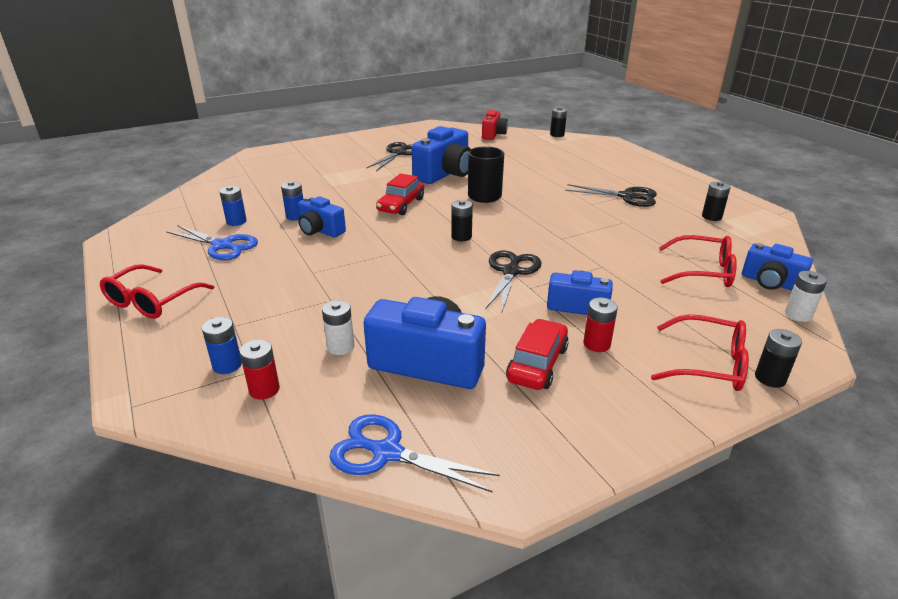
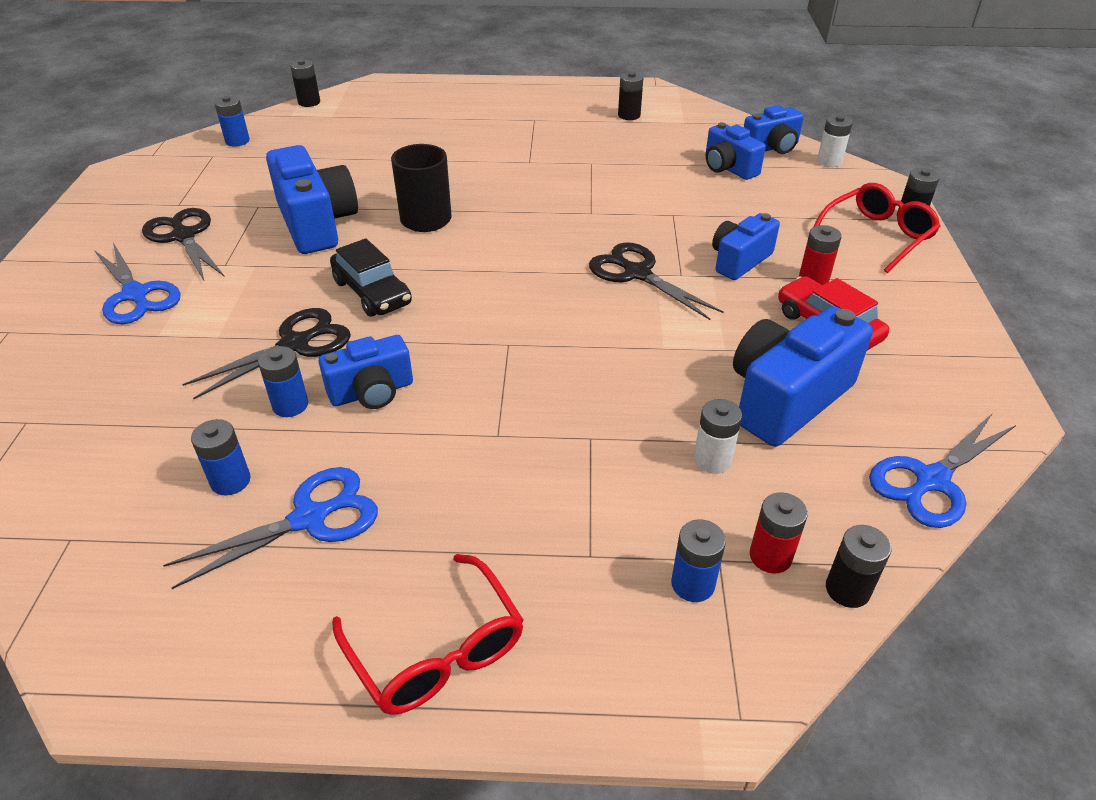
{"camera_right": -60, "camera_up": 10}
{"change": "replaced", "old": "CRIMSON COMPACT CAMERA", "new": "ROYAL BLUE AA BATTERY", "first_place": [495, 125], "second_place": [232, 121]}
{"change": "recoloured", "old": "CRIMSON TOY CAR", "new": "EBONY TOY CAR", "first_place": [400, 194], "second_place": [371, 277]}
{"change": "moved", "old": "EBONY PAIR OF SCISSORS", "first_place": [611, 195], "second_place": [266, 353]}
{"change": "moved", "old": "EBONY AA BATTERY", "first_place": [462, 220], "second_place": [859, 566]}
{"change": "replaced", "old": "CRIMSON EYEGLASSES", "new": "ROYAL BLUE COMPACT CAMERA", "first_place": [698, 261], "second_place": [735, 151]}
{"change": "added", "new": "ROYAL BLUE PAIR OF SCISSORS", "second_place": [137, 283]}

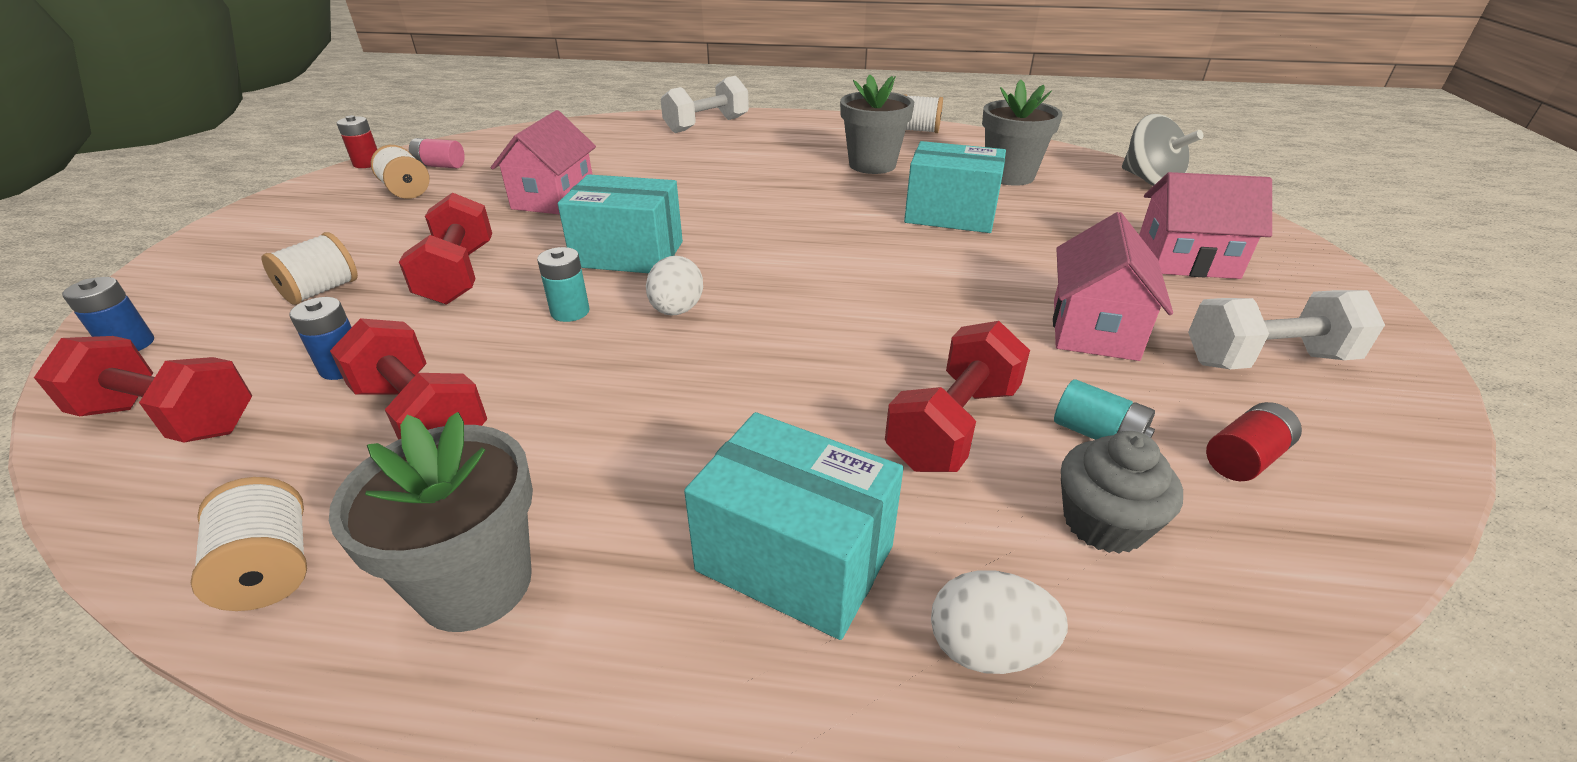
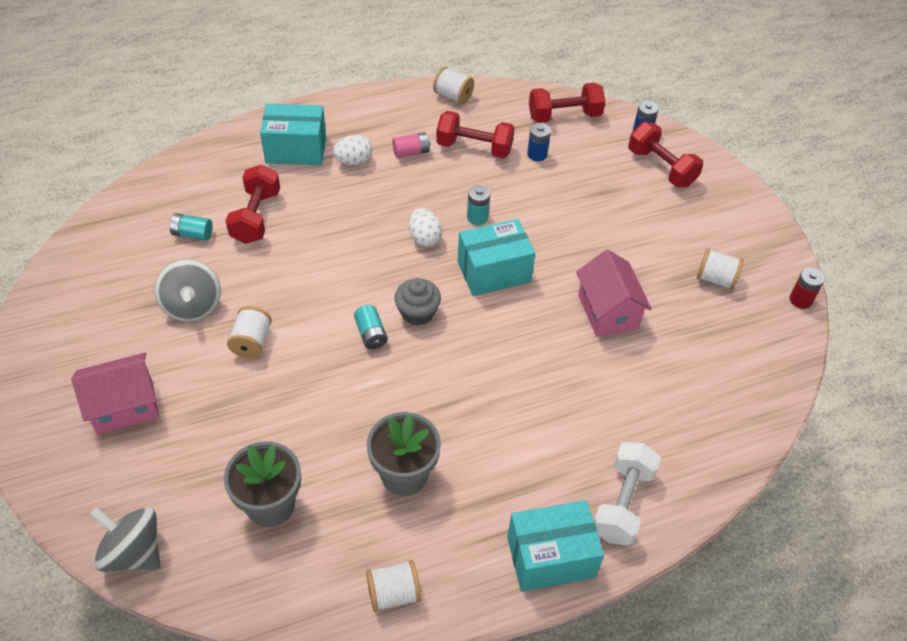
{"camera_right": 150, "camera_up": 15}
{"change": "moved", "old": "ROSY AA BATTERY", "first_place": [437, 153], "second_place": [411, 145]}
{"change": "moved", "old": "TURQUOISE PACKAGE", "first_place": [955, 187], "second_place": [555, 545]}
{"change": "moved", "old": "CRIMSON DUMBBELL", "first_place": [445, 249], "second_place": [665, 154]}
{"change": "replaced", "old": "ROSY COTTAGE", "new": "GREY TOY TOP", "first_place": [1113, 286], "second_place": [187, 290]}
{"change": "moved", "old": "WHITE SPOOL", "first_place": [310, 268], "second_place": [249, 332]}
{"change": "removed", "old": "WHITE DUMBBELL", "first_place": [1286, 329]}
{"change": "removed", "old": "CRIMSON AA BATTERY", "first_place": [1254, 441]}
{"change": "removed", "old": "GREY FLOWER POT", "first_place": [431, 522]}
{"change": "moved", "old": "GREY CUPCAKE", "first_place": [1122, 492], "second_place": [417, 302]}
{"change": "moved", "old": "WHITE EGG", "first_place": [999, 622], "second_place": [352, 150]}
{"change": "added", "new": "TURQUOISE AA BATTERY", "second_place": [371, 327]}

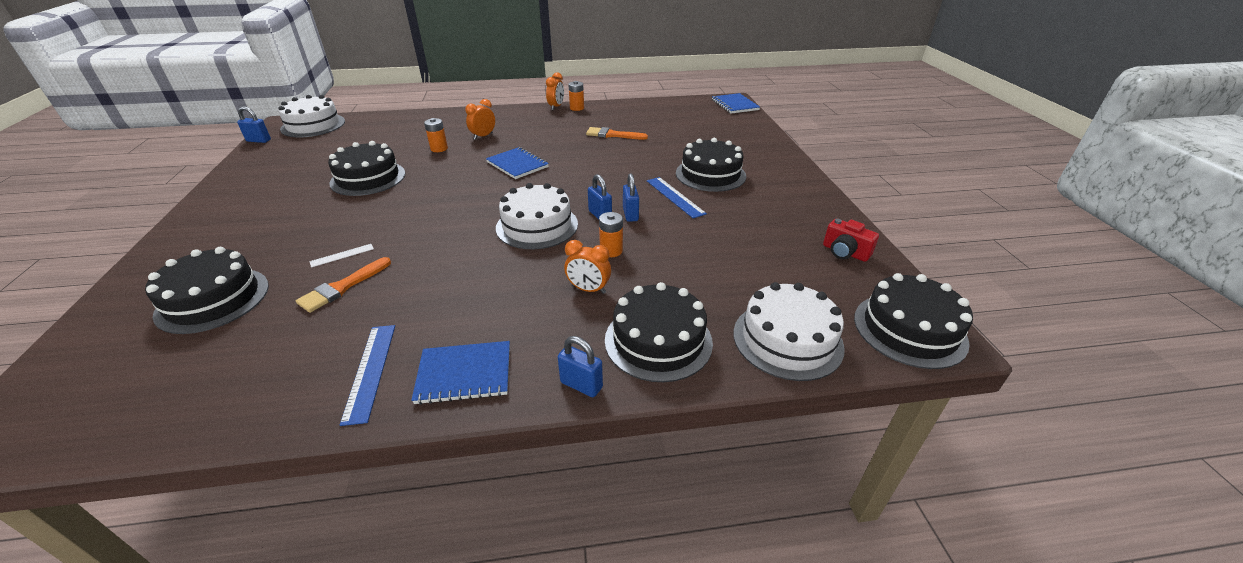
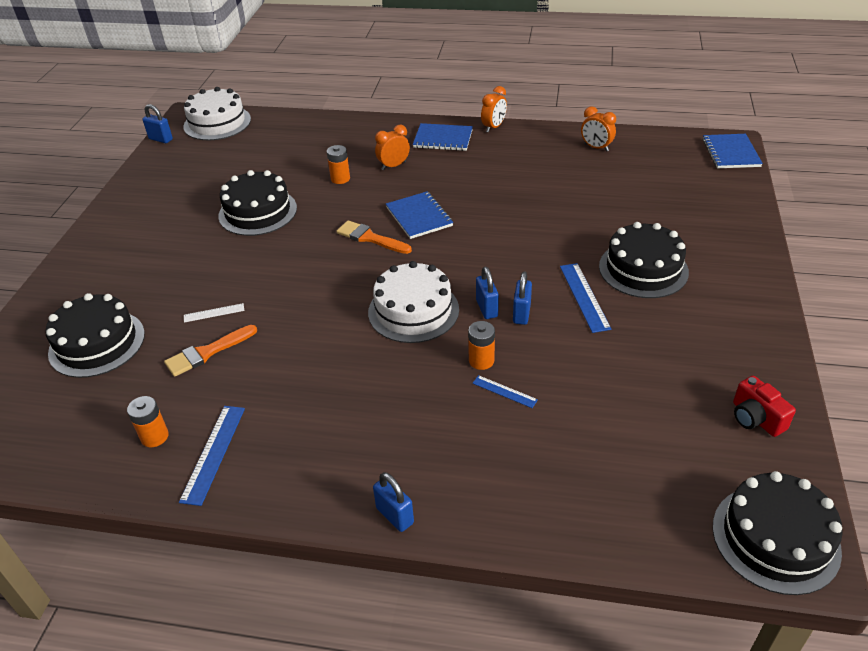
{"camera_right": 20, "camera_up": 5}
{"change": "moved", "old": "BRIGHT ORANGE AA BATTERY", "first_place": [576, 96], "second_place": [148, 421]}
{"change": "moved", "old": "BRIGHT ORANGE PAINTBRUSH", "first_place": [617, 133], "second_place": [374, 237]}
{"change": "moved", "old": "BRIGHT ORANGE BEDSIDE CLOCK", "first_place": [587, 267], "second_place": [598, 128]}
{"change": "removed", "old": "EBONY LAYER CAKE", "first_place": [659, 332]}
{"change": "removed", "old": "WHITE LAYER CAKE", "first_place": [789, 331]}
{"change": "moved", "old": "ROYAL BLUE EXERCISE BOOK", "first_place": [460, 373], "second_place": [443, 137]}
{"change": "added", "new": "ROYAL BLUE MEASURING STICK", "second_place": [505, 391]}

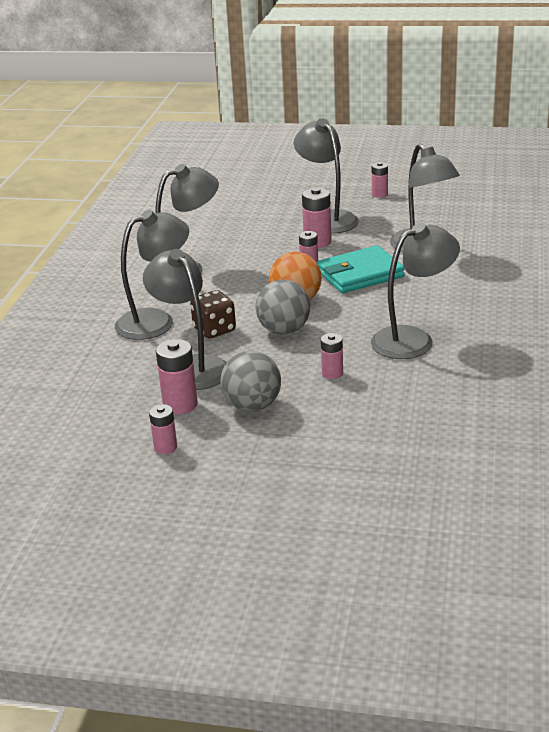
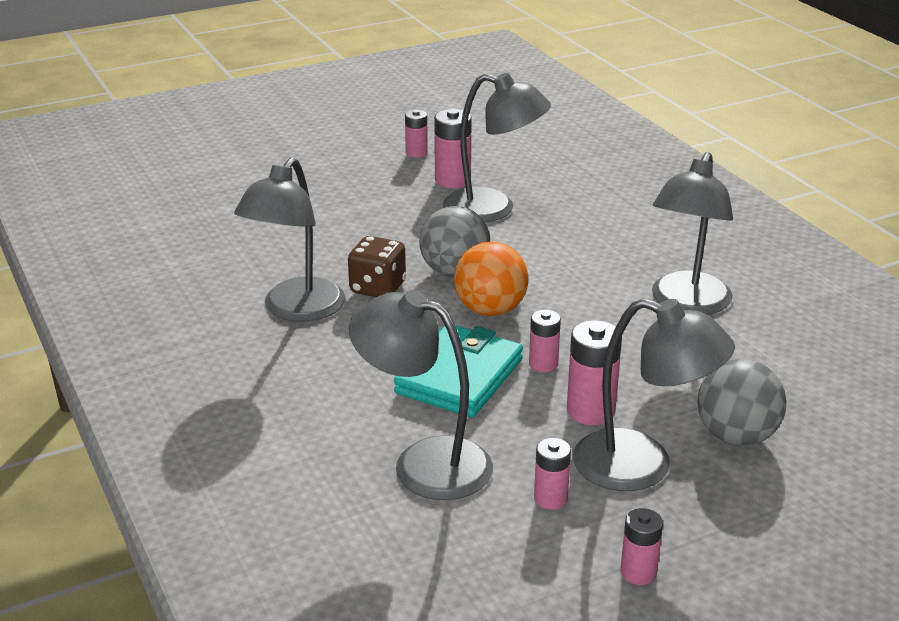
{"camera_right": 140, "camera_up": 0}
{"change": "removed", "old": "GREY LAMP", "first_place": [152, 275]}
{"change": "moved", "old": "BROWN GAME DIE", "first_place": [213, 314], "second_place": [377, 266]}
{"change": "moved", "old": "ROSY AA BATTERY", "first_place": [332, 356], "second_place": [552, 474]}
{"change": "moved", "old": "GREY PLAY BALL", "first_place": [250, 381], "second_place": [742, 402]}

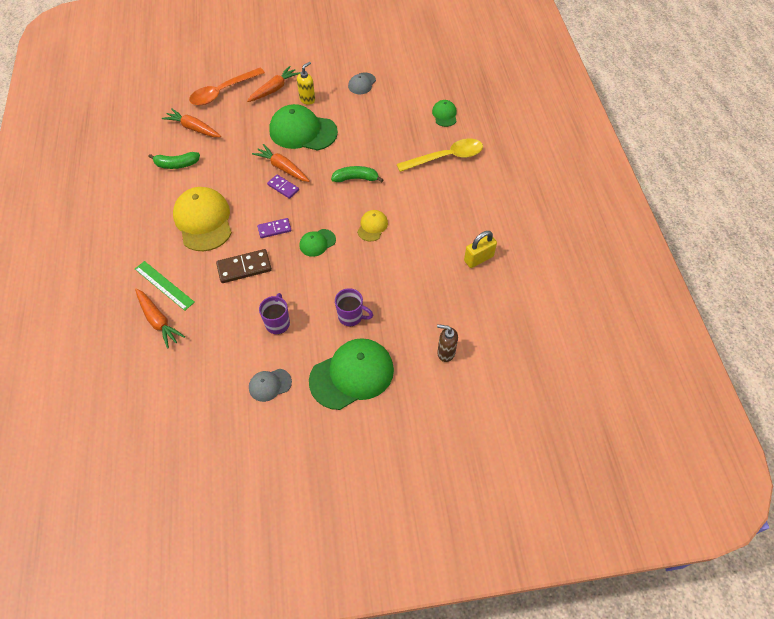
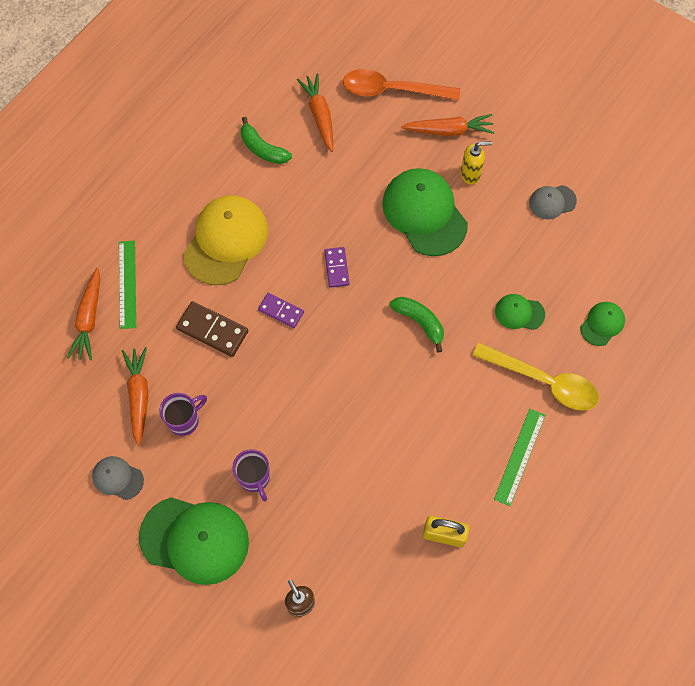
{"camera_right": 45, "camera_up": 10}
{"change": "moved", "old": "BRIGHT ORANGE TOY CARROT", "first_place": [281, 163], "second_place": [135, 396]}
{"change": "removed", "old": "BRIGHT YELLOW BASEBALL CAP", "first_place": [372, 225]}
{"change": "moved", "old": "GREEN BASEBALL CAP", "first_place": [317, 243], "second_place": [520, 312]}
{"change": "added", "new": "GREEN MEASURING STICK", "second_place": [519, 457]}

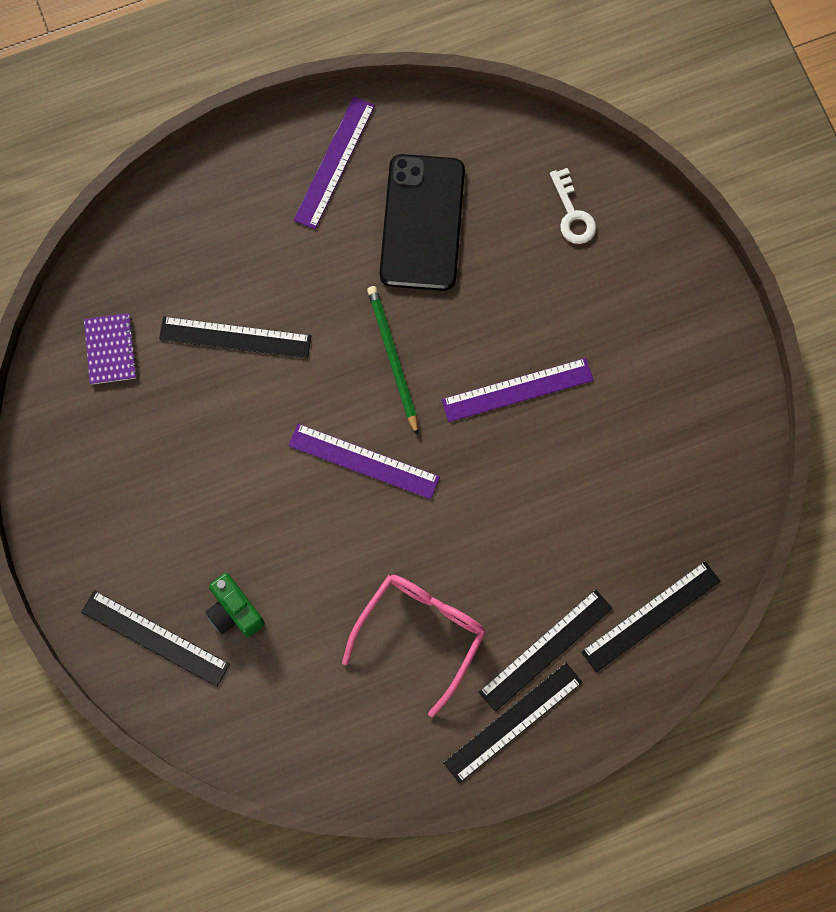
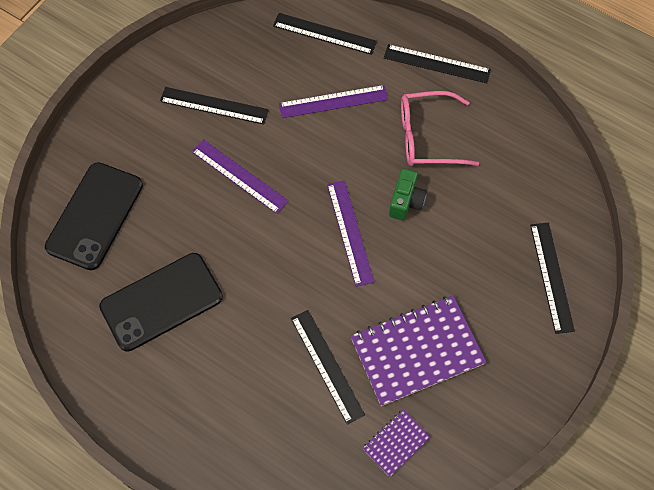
{"camera_right": -125, "camera_up": -10}
{"change": "moved", "old": "PURPLE MEASURING STICK", "first_place": [334, 163], "second_place": [334, 101]}
{"change": "replaced", "old": "WHITE KEY", "new": "EBONY SMARTPHONE", "first_place": [573, 206], "second_place": [94, 216]}
{"change": "removed", "old": "GREEN WOODEN PENCIL", "first_place": [392, 361]}
{"change": "moved", "old": "GREEN COMPACT CAMERA", "first_place": [235, 605], "second_place": [408, 195]}
{"change": "moved", "old": "EBONY MEASURING STICK", "first_place": [546, 650], "second_place": [214, 106]}
{"change": "added", "new": "PURPLE EXERCISE BOOK", "second_place": [418, 351]}

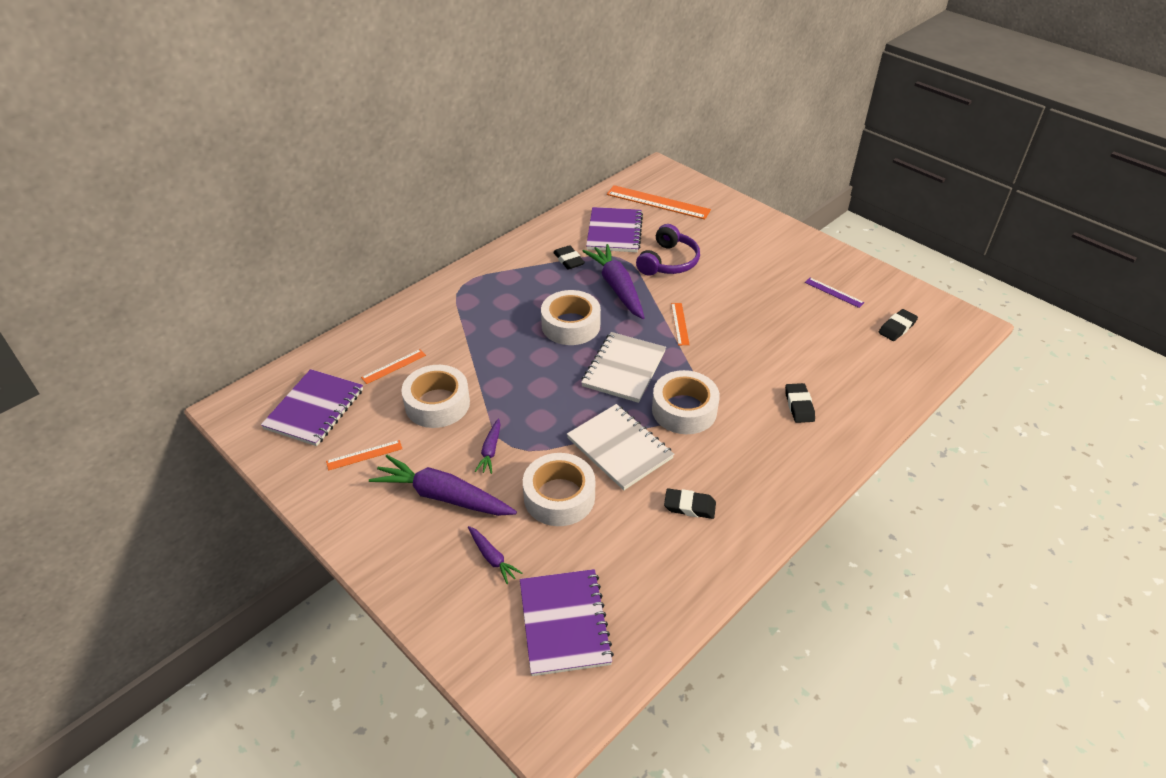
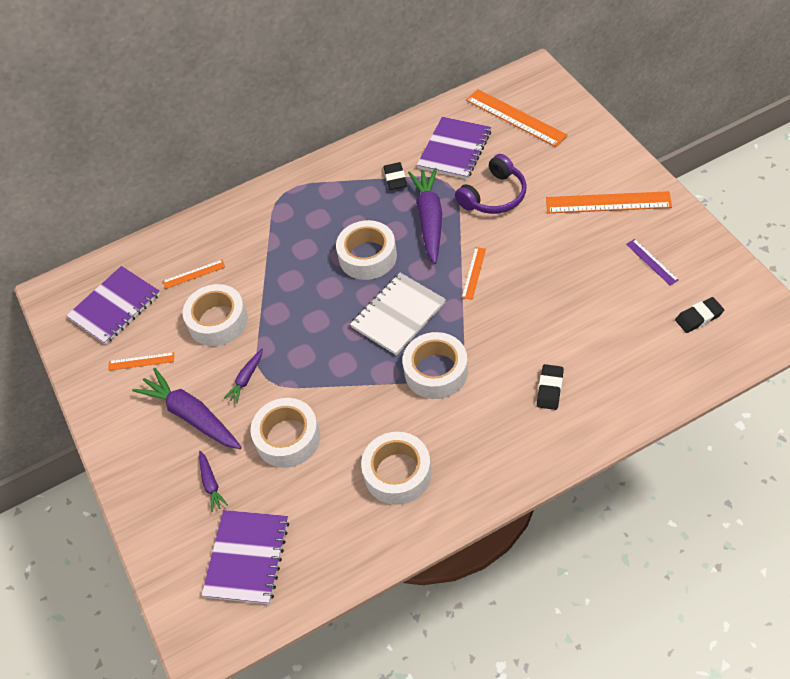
{"camera_right": 25, "camera_up": 10}
{"change": "removed", "old": "WHITE EXERCISE BOOK", "first_place": [620, 447]}
{"change": "replaced", "old": "EBONY PENCIL ERASER", "new": "WHITE STICKY TAPE", "first_place": [690, 503], "second_place": [396, 468]}
{"change": "added", "new": "BRIGHT ORANGE MEASURING STICK", "second_place": [609, 202]}

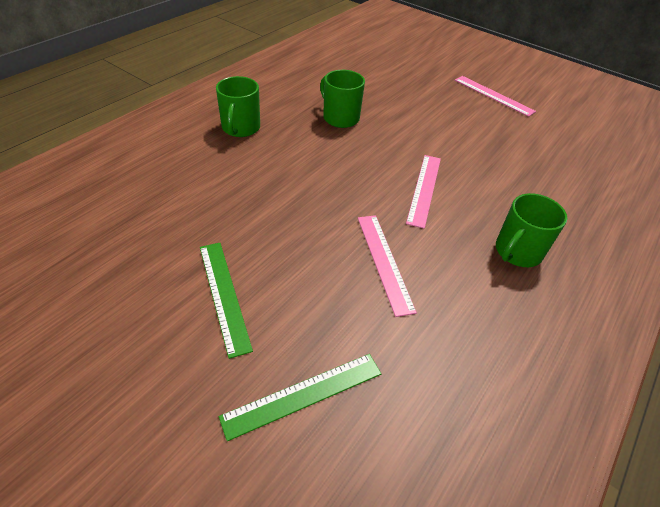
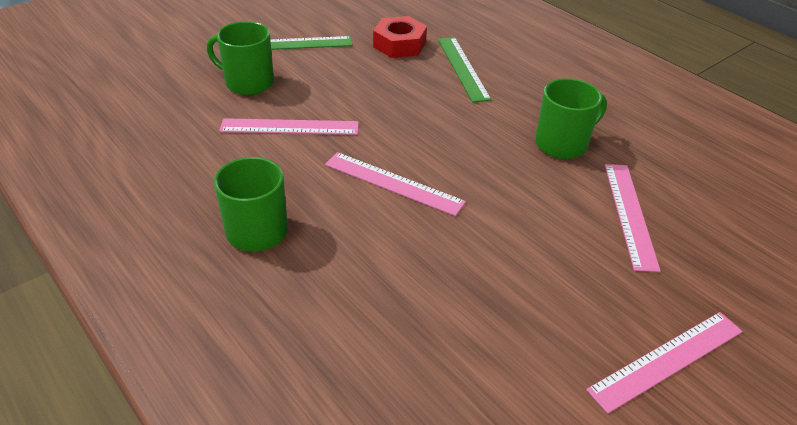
{"camera_right": 105, "camera_up": -5}
{"change": "moved", "old": "GREEN TEA MUG", "first_place": [238, 106], "second_place": [240, 58]}
{"change": "moved", "old": "GREEN MEASURING STICK", "first_place": [300, 397], "second_place": [464, 70]}
{"change": "added", "new": "CRIMSON HEX NUT", "second_place": [400, 37]}
{"change": "added", "new": "ROSY MEASURING STICK", "second_place": [633, 218]}

